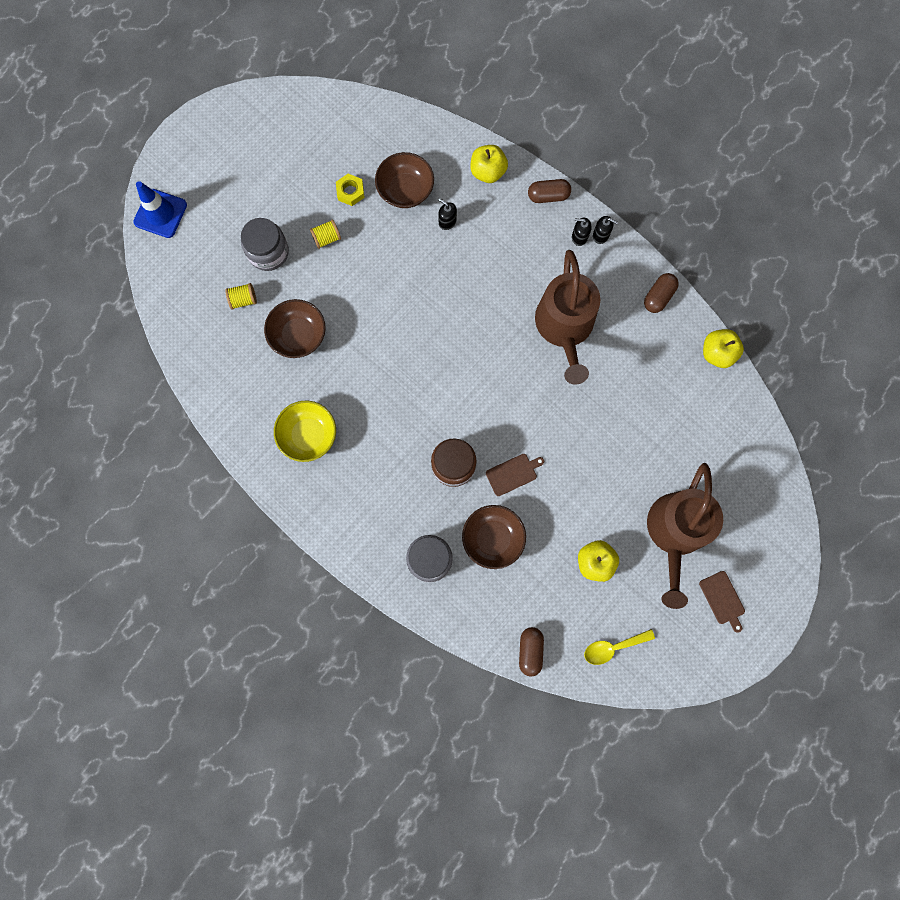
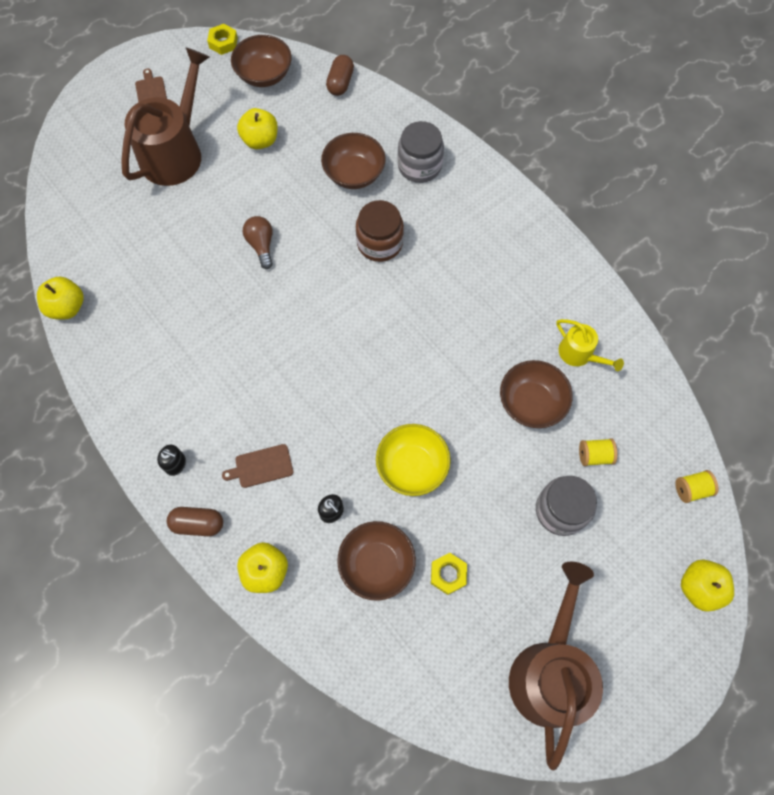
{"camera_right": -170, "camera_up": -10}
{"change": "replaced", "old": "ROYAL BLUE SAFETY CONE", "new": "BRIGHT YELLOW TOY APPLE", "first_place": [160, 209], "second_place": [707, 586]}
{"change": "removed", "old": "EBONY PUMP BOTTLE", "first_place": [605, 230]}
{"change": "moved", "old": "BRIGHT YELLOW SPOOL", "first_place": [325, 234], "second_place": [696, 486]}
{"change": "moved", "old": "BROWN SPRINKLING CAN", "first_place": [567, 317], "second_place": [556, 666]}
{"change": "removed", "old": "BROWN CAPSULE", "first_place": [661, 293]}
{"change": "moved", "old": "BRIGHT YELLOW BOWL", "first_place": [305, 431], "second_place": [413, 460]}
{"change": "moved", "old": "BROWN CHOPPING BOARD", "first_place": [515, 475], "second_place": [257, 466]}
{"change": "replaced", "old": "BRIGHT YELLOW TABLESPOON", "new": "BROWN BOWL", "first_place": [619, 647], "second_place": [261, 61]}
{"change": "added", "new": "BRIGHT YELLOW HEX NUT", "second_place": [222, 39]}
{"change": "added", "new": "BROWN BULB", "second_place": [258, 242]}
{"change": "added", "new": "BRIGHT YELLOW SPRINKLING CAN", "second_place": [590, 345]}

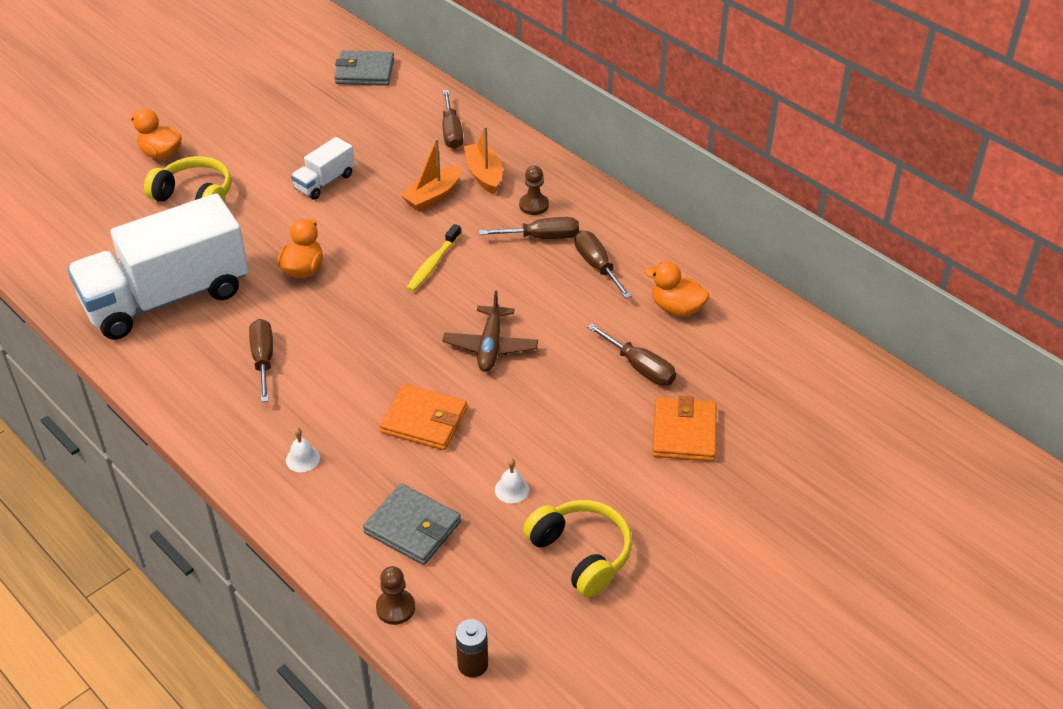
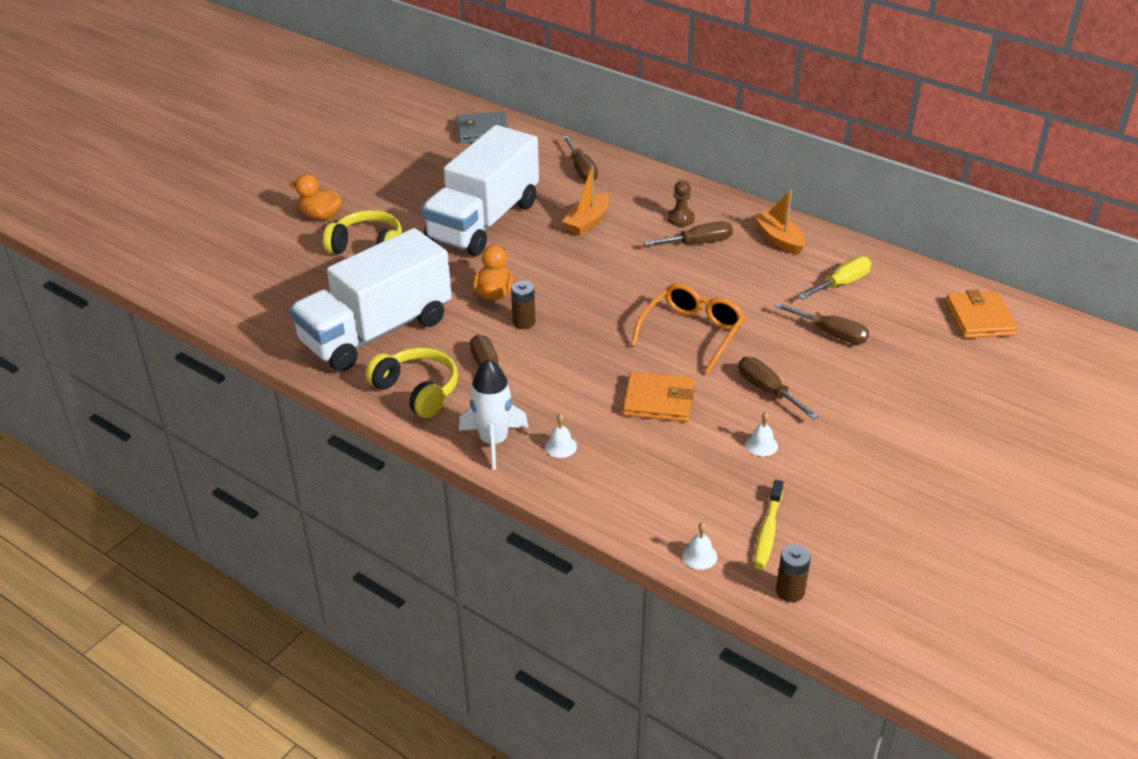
{"camera_right": -10, "camera_up": -5}
{"change": "moved", "old": "BRIGHT ORANGE SAILBOAT", "first_place": [483, 160], "second_place": [779, 222]}
{"change": "resized", "old": "WHITE LORRY", "first_place": [323, 168], "second_place": [480, 190], "factor": 2.29}
{"change": "moved", "old": "BRIGHT YELLOW TOOTH BRUSH", "first_place": [433, 258], "second_place": [768, 525]}
{"change": "moved", "old": "BROWN FLAT SCREWDRIVER", "first_place": [603, 264], "second_place": [778, 388]}
{"change": "replaced", "old": "BRIGHT ORANGE DUCK", "new": "BRIGHT YELLOW FLAT SCREWDRIVER", "first_place": [676, 289], "second_place": [834, 278]}
{"change": "replaced", "old": "BROWN TOY PLANE", "new": "BRIGHT ORANGE EYEGLASSES", "first_place": [490, 331], "second_place": [688, 328]}
{"change": "moved", "old": "BRIGHT ORANGE WALLET", "first_place": [684, 429], "second_place": [981, 313]}
{"change": "removed", "old": "GREY WALLET", "first_place": [412, 524]}
{"change": "moved", "old": "BRIGHT YELLOW HEADPHONES", "first_place": [577, 549], "second_place": [411, 382]}
{"change": "replaced", "old": "BROWN CHESS PAWN", "new": "WHITE BELL", "first_place": [395, 595], "second_place": [699, 546]}
{"change": "added", "new": "BROWN AA BATTERY", "second_place": [523, 305]}
{"change": "added", "new": "WHITE ROCKET", "second_place": [494, 414]}

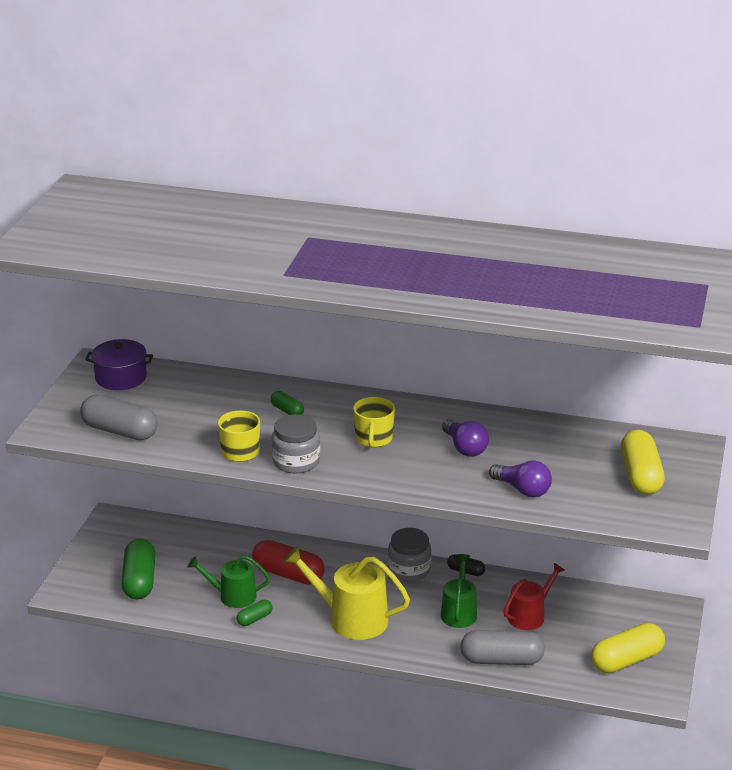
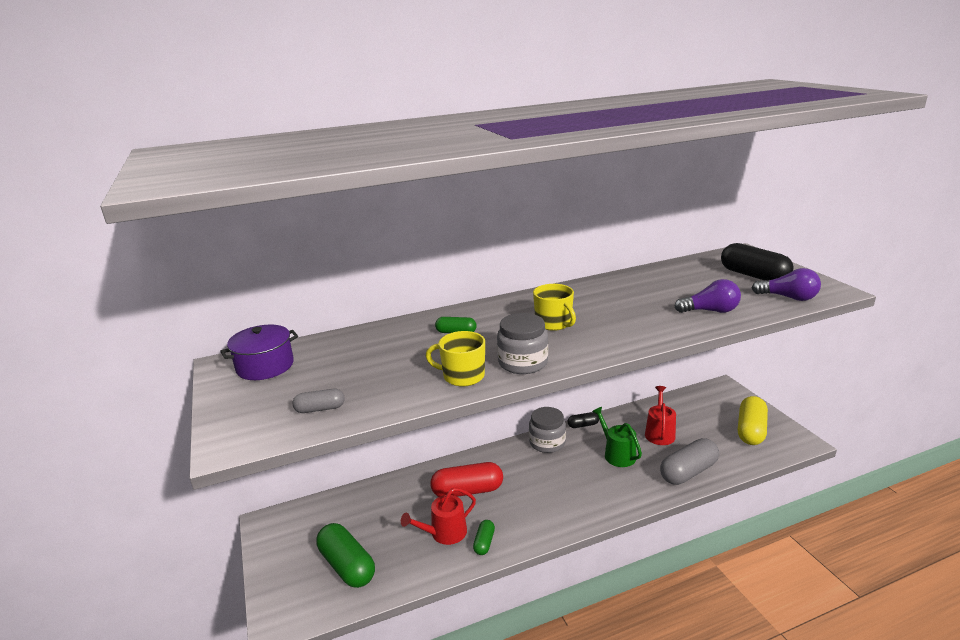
{"camera_right": -35, "camera_up": -5}
{"change": "resized", "old": "GREY CAPSULE", "first_place": [119, 417], "second_place": [318, 401], "factor": 0.51}
{"change": "moved", "old": "PURPLE BULB", "first_place": [465, 438], "second_place": [786, 284]}
{"change": "recoloured", "old": "BRIGHT YELLOW CAPSULE", "new": "EBONY CAPSULE", "first_place": [643, 462], "second_place": [757, 262]}
{"change": "removed", "old": "BRIGHT YELLOW SPRINKLING CAN", "first_place": [347, 593]}
{"change": "recoloured", "old": "GREEN SPRINKLING CAN", "new": "CRIMSON SPRINKLING CAN", "first_place": [229, 581], "second_place": [438, 516]}

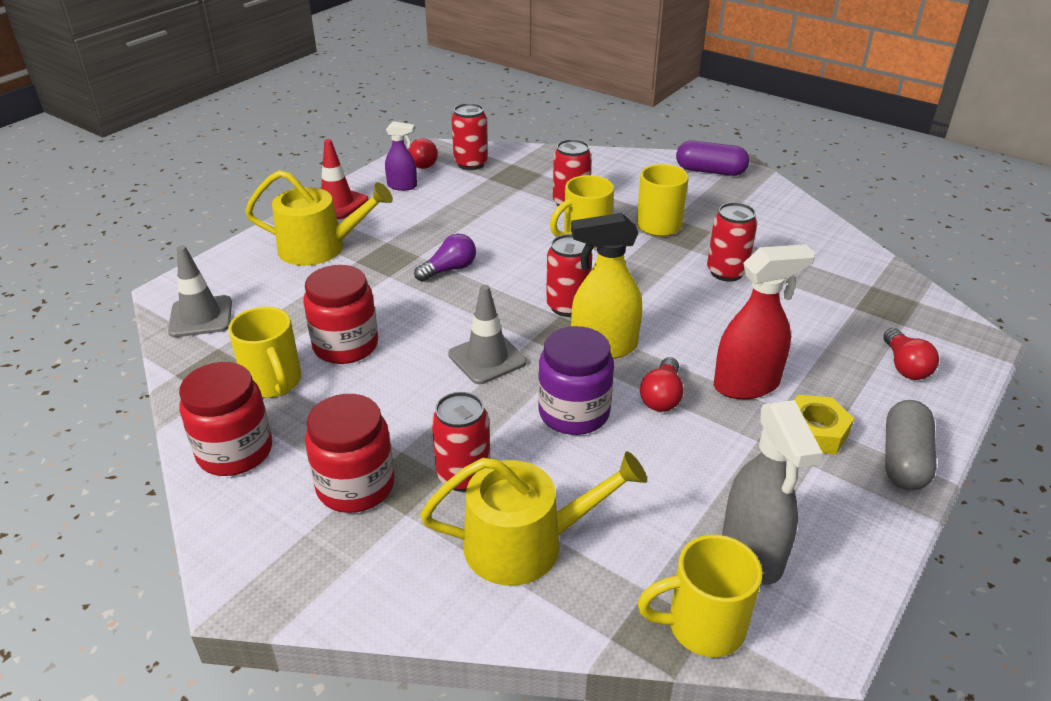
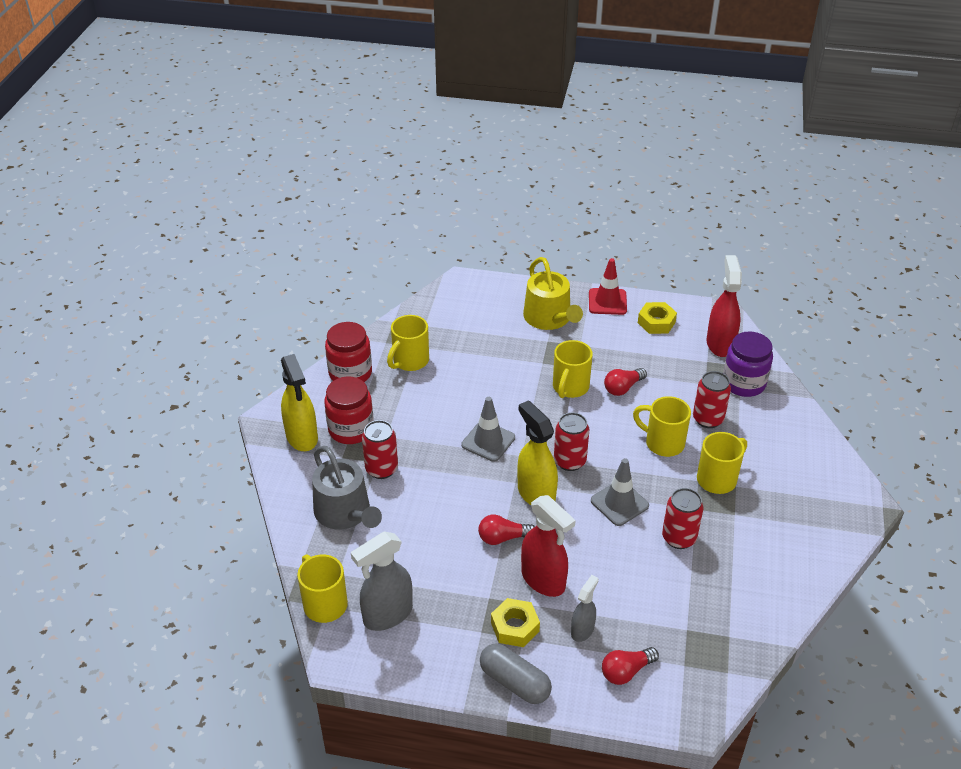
{"camera_right": 65, "camera_up": 5}
{"change": "replaced", "old": "CRIMSON TIN", "new": "CRIMSON SPRAYER", "first_place": [470, 136], "second_place": [724, 306]}
{"change": "replaced", "old": "PURPLE SPRAYER", "new": "BRIGHT YELLOW HEX NUT", "first_place": [401, 156], "second_place": [657, 318]}
{"change": "moved", "old": "CRIMSON BULB", "first_place": [423, 153], "second_place": [625, 382]}
{"change": "removed", "old": "PURPLE CAPSULE", "first_place": [712, 158]}
{"change": "replaced", "old": "PURPLE BULB", "new": "BRIGHT YELLOW TEA MUG", "first_place": [445, 258], "second_place": [573, 369]}
{"change": "moved", "old": "GREY SAFETY CONE", "first_place": [200, 291], "second_place": [620, 492]}
{"change": "removed", "old": "CRIMSON JAR", "first_place": [340, 314]}
{"change": "moved", "old": "PURPLE JAR", "first_place": [576, 380], "second_place": [748, 364]}
{"change": "turned", "old": "GREY CAPSULE", "first_place": [910, 445], "second_place": [516, 674], "degrees": 45}
{"change": "recoloured", "old": "BRIGHT YELLOW SPRINKLING CAN", "new": "GREY SPRINKLING CAN", "first_place": [533, 518], "second_place": [347, 487]}
{"change": "added", "new": "BRIGHT YELLOW SPRAYER", "second_place": [299, 402]}
{"change": "added", "new": "GREY SPRAYER", "second_place": [585, 608]}

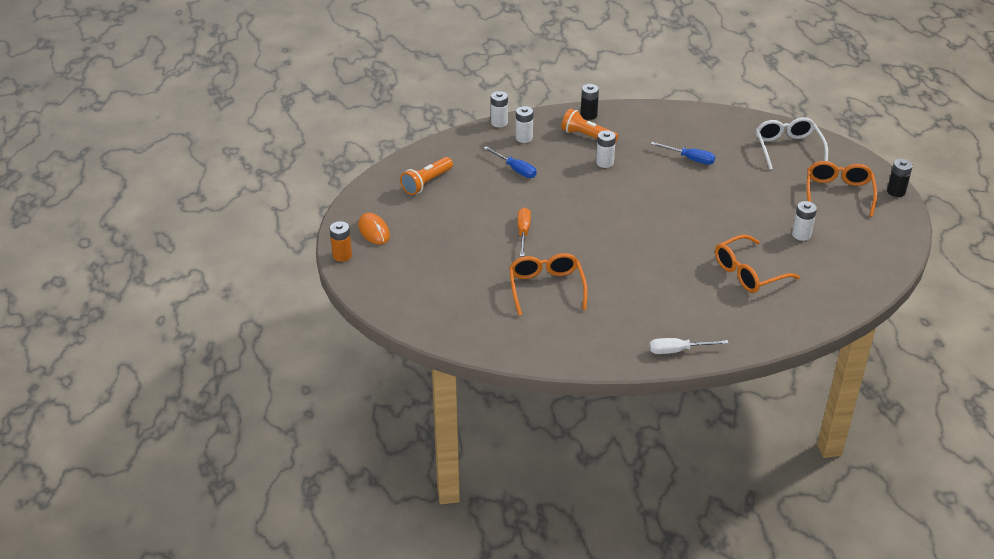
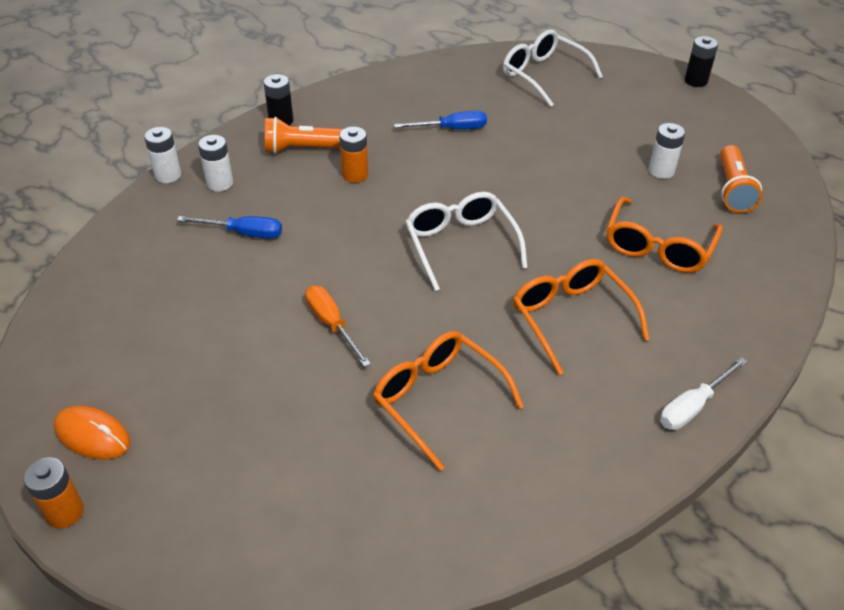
{"camera_right": -35, "camera_up": 5}
{"change": "recoloured", "old": "WHITE AA BATTERY", "new": "BRIGHT ORANGE AA BATTERY", "first_place": [606, 149], "second_place": [353, 155]}
{"change": "moved", "old": "BRIGHT ORANGE TORCH", "first_place": [426, 176], "second_place": [741, 179]}
{"change": "moved", "old": "BRIGHT ORANGE EYEGLASSES", "first_place": [842, 189], "second_place": [581, 317]}
{"change": "added", "new": "WHITE EYEGLASSES", "second_place": [466, 241]}

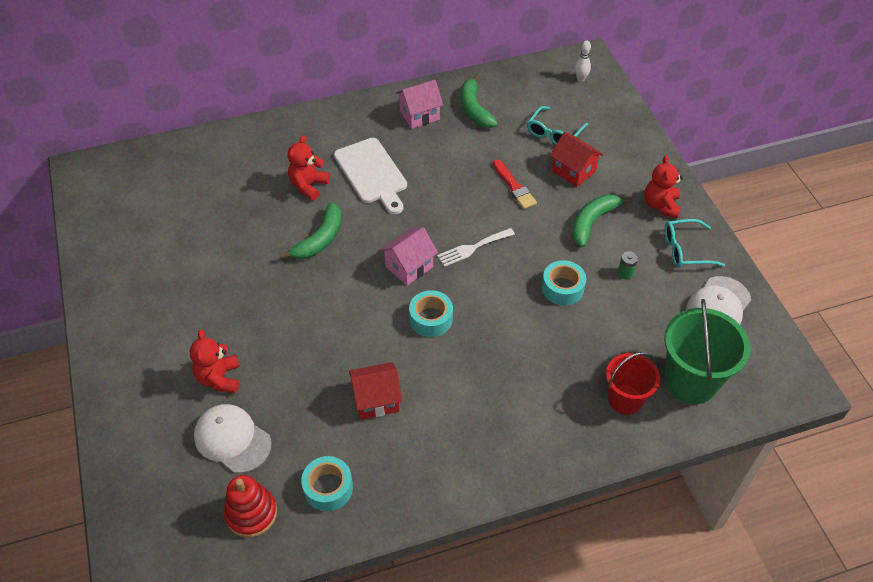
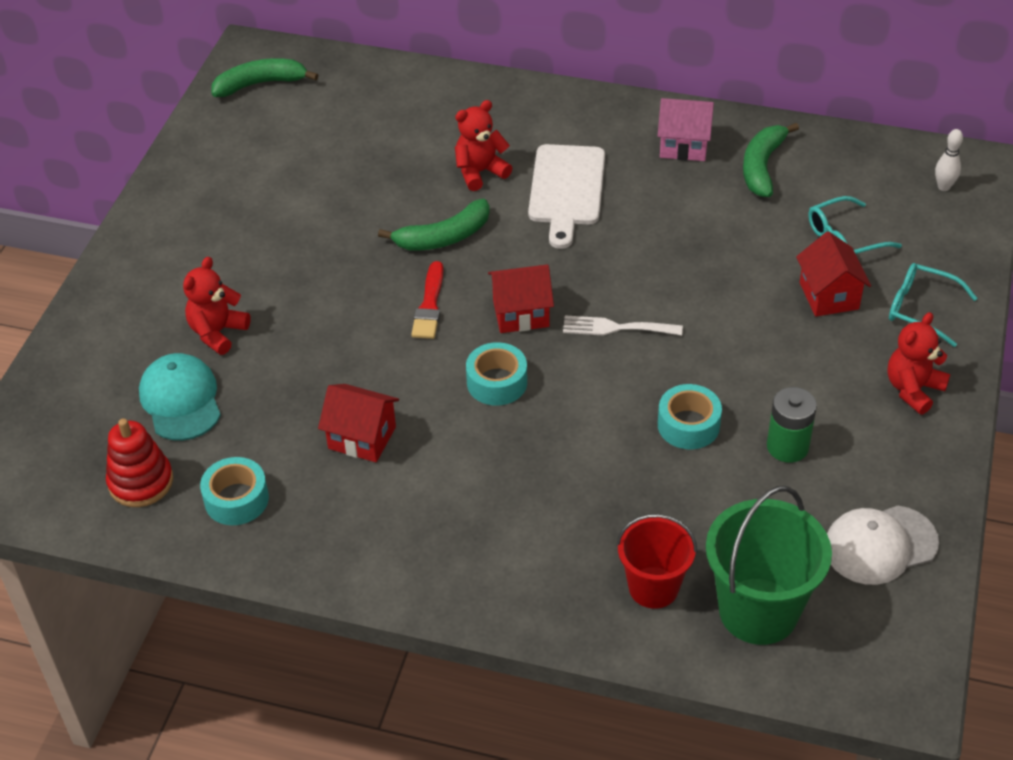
{"camera_right": 35, "camera_up": -5}
{"change": "moved", "old": "CRIMSON PAINTBRUSH", "first_place": [515, 184], "second_place": [427, 300]}
{"change": "moved", "old": "GREEN BANANA", "first_place": [602, 220], "second_place": [265, 77]}
{"change": "moved", "old": "TURQUOISE EYEGLASSES", "first_place": [695, 243], "second_place": [933, 305]}
{"change": "recoloured", "old": "ROSY COTTAGE", "new": "CRIMSON COTTAGE", "first_place": [409, 256], "second_place": [521, 298]}
{"change": "resized", "old": "GREEN AA BATTERY", "first_place": [628, 265], "second_place": [792, 425], "factor": 1.76}
{"change": "recoloured", "old": "WHITE BASEBALL CAP", "new": "TURQUOISE BASEBALL CAP", "first_place": [232, 438], "second_place": [180, 397]}

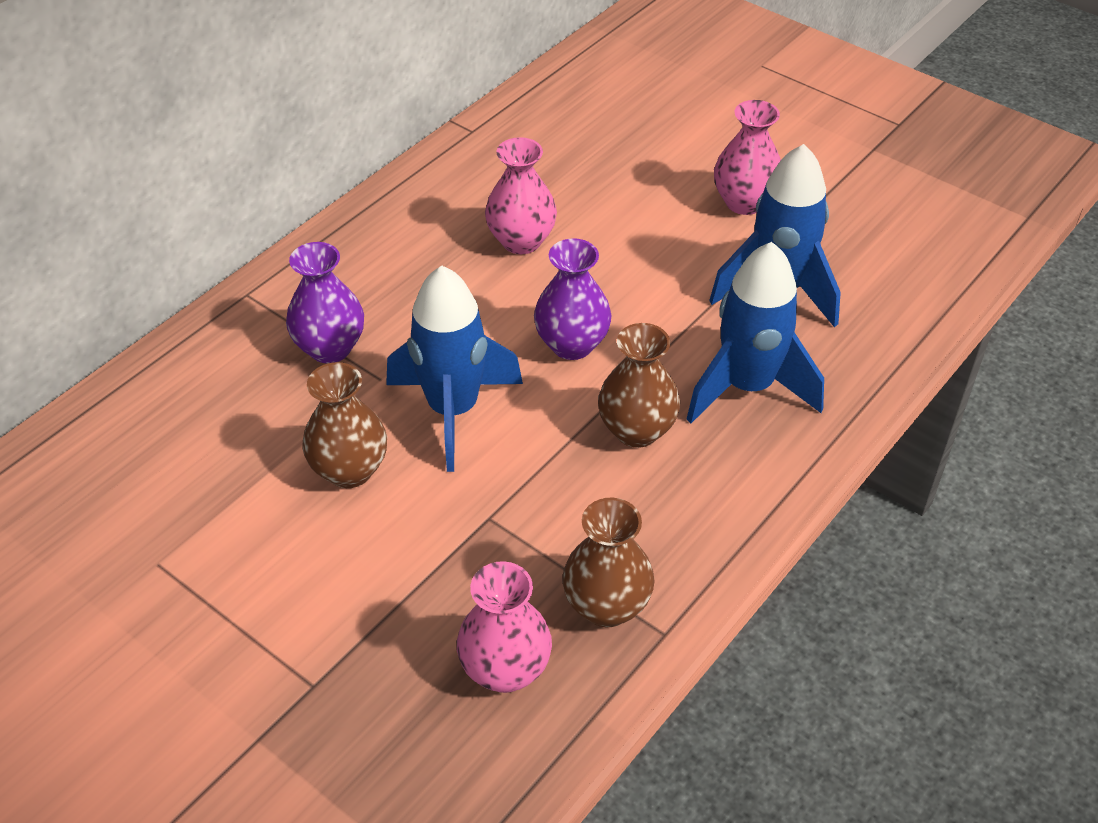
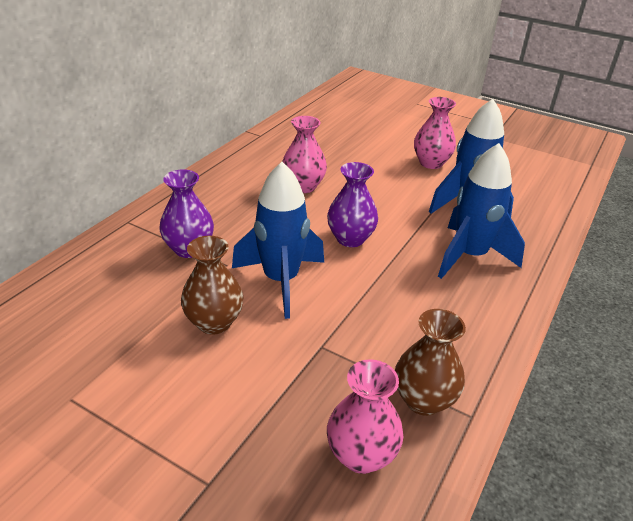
{"camera_right": -10, "camera_up": -10}
{"change": "removed", "old": "BROWN TALL VASE", "first_place": [639, 385]}

